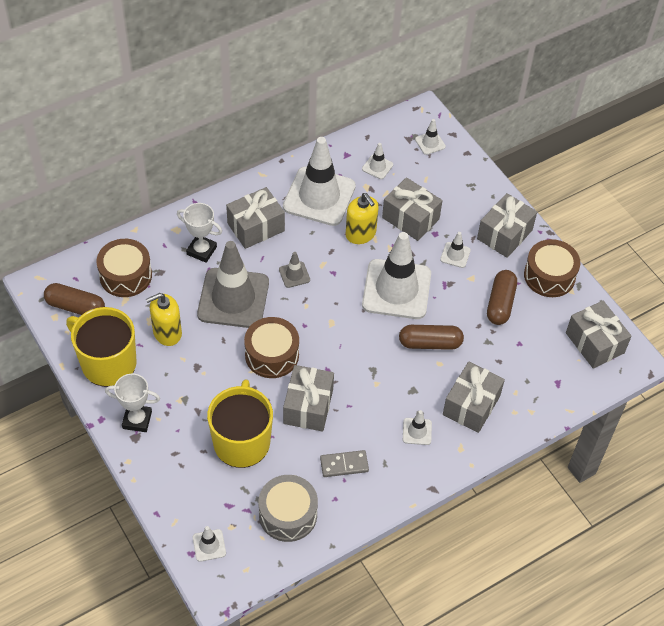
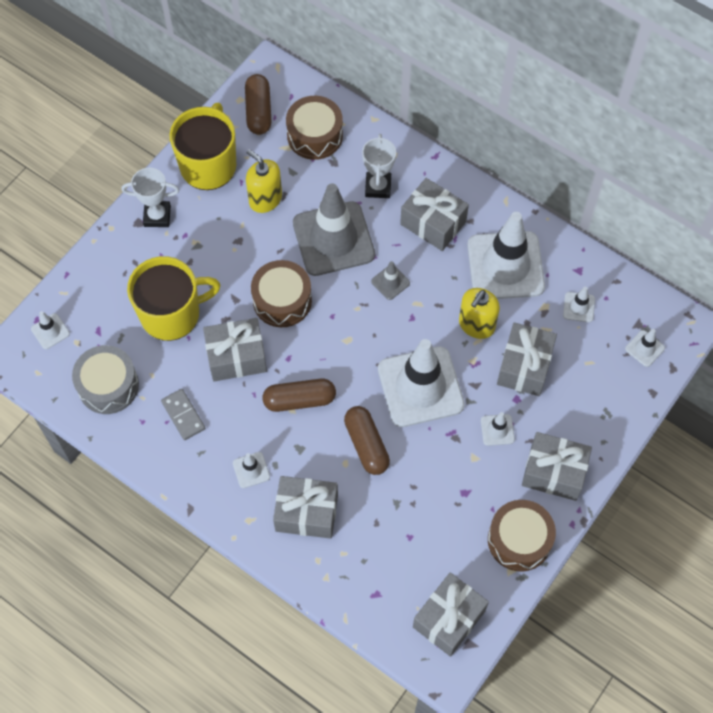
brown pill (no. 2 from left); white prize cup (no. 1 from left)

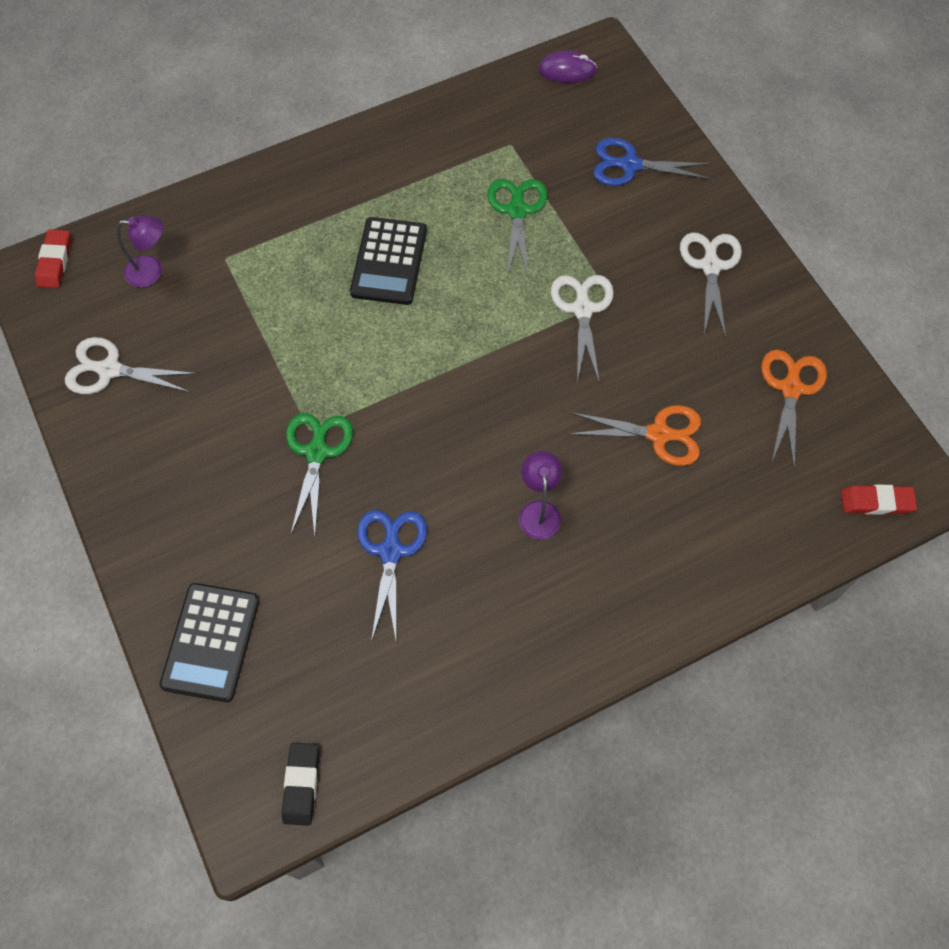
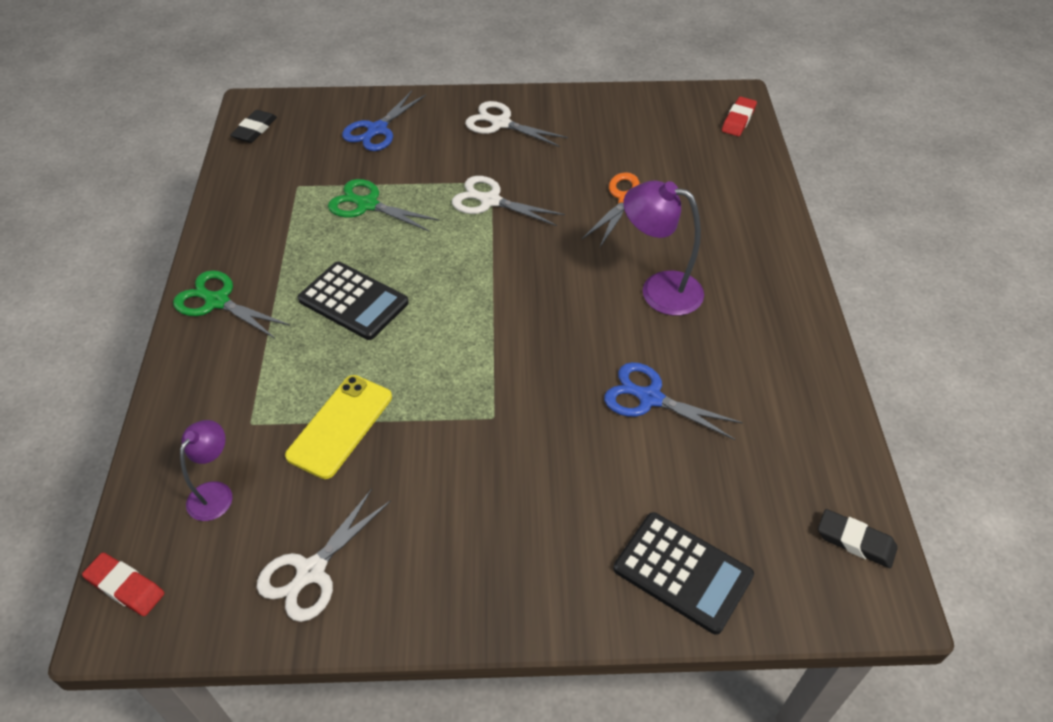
ebony pencil eraser (no. 1 from left); orange scissors (no. 2 from left in the first image); green scissors (no. 1 from left); purple lamp (no. 2 from left); bright yellow smartphone

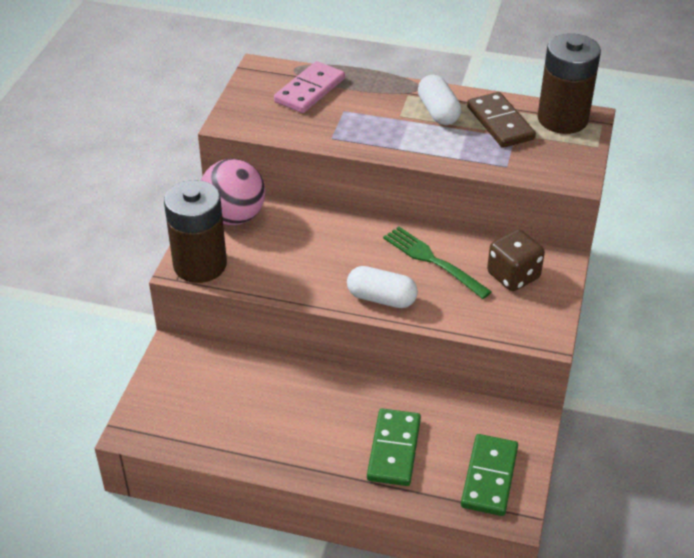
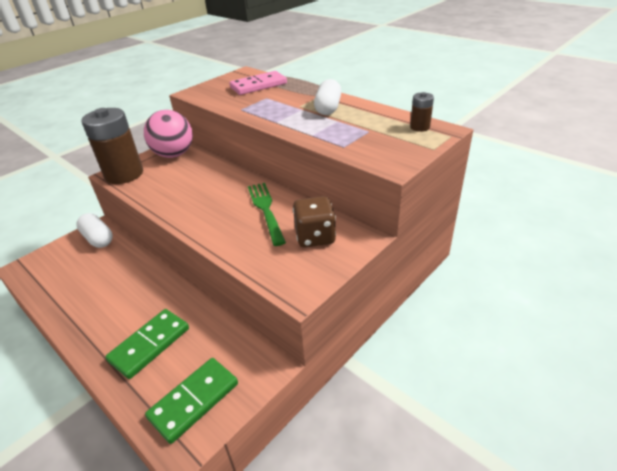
brown power cell (no. 2 from left); brown domino piece; white pill (no. 1 from left)

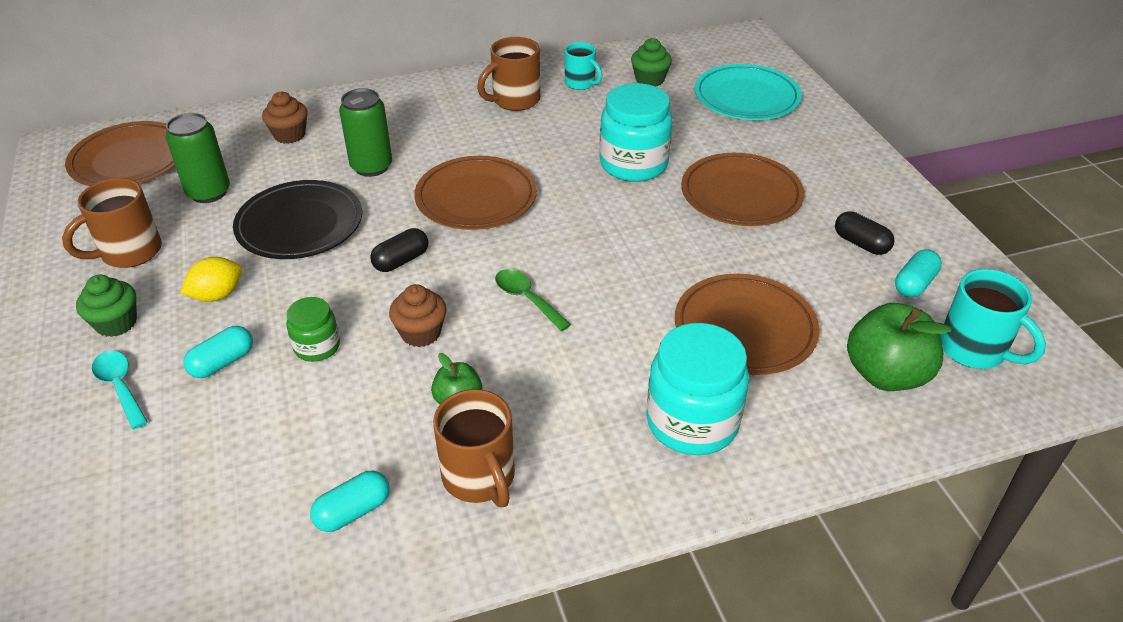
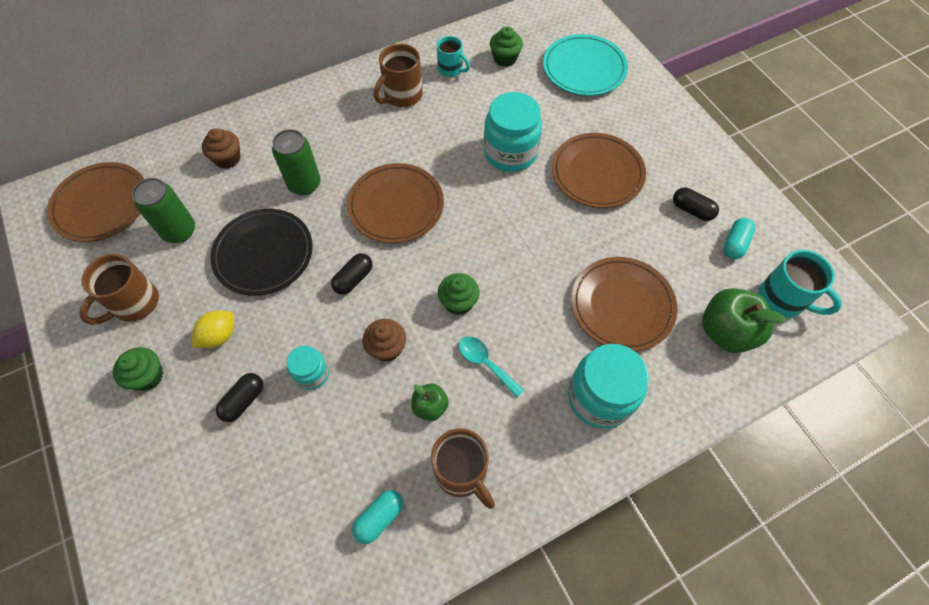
green muffin (no. 2 from left); aqua jar (no. 1 from left); ebony pill (no. 1 from left); aqua tablespoon

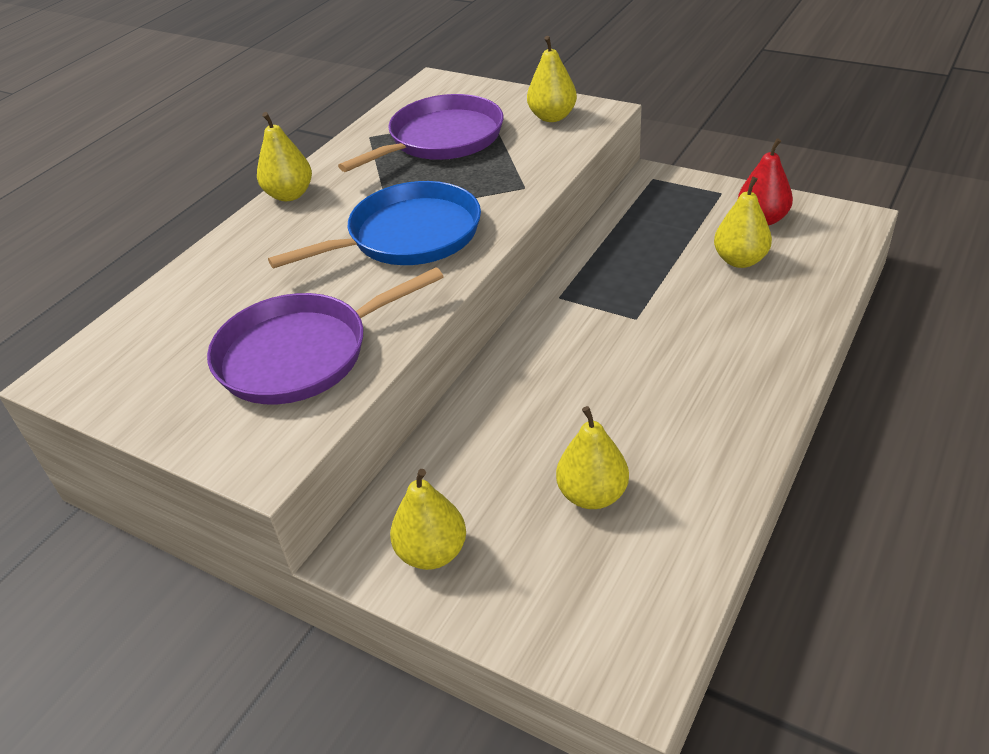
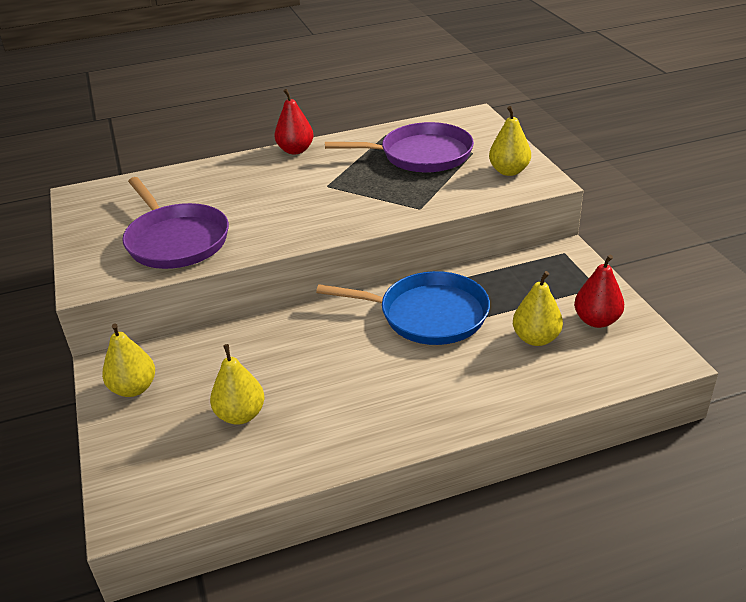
scarlet toy pear (no. 1 from left); cobalt skillet; purple skillet (no. 1 from left)

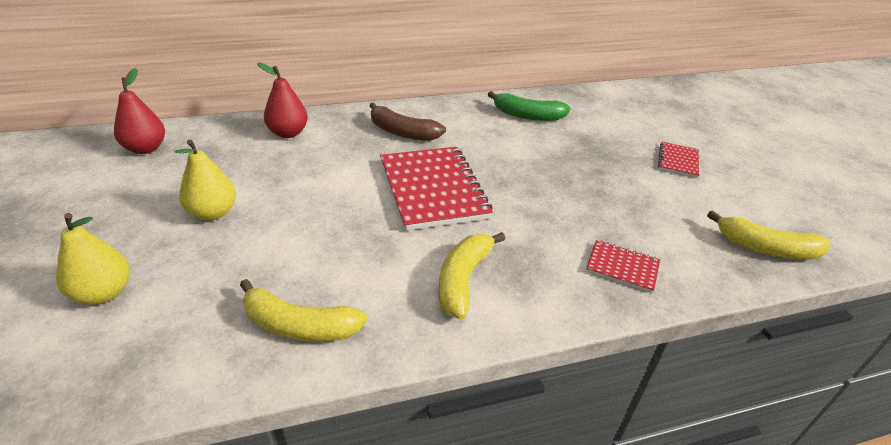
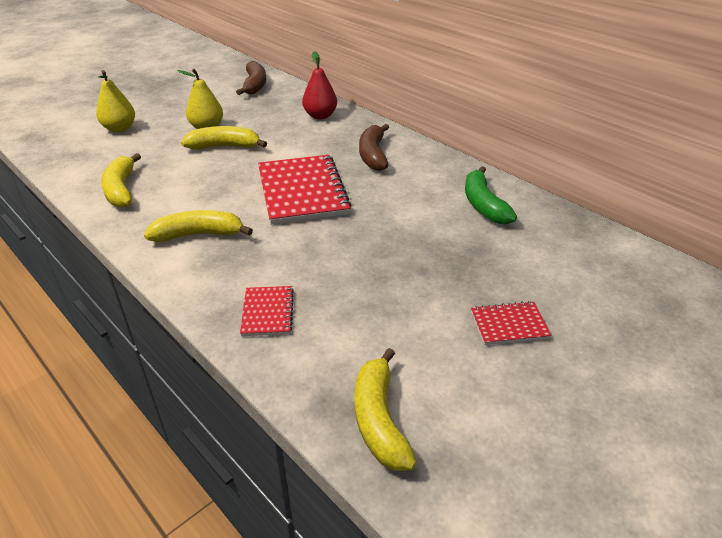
brown banana fruit (no. 1 from left); scarlet notebook (no. 2 from left); bright yellow banana fruit (no. 3 from left)

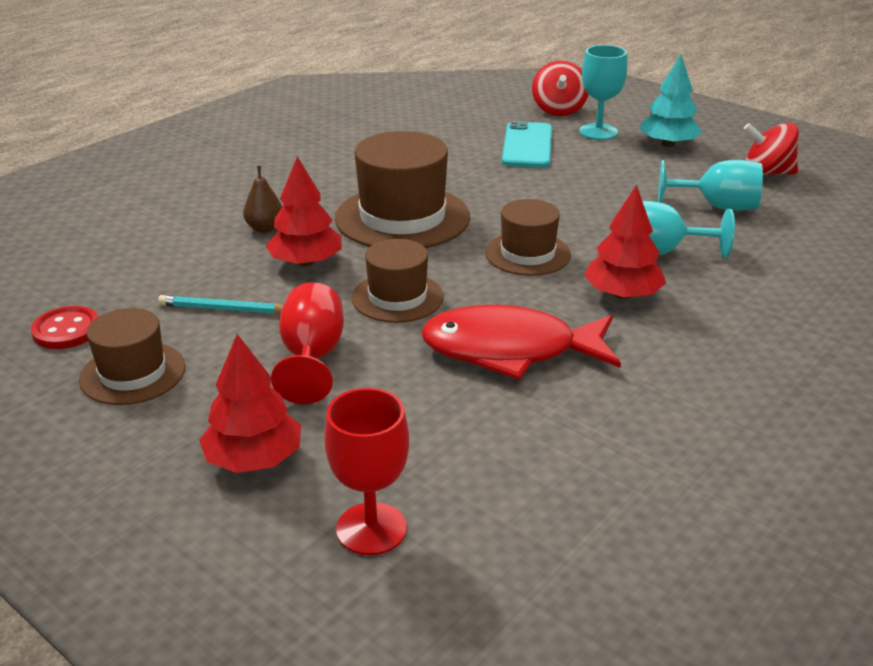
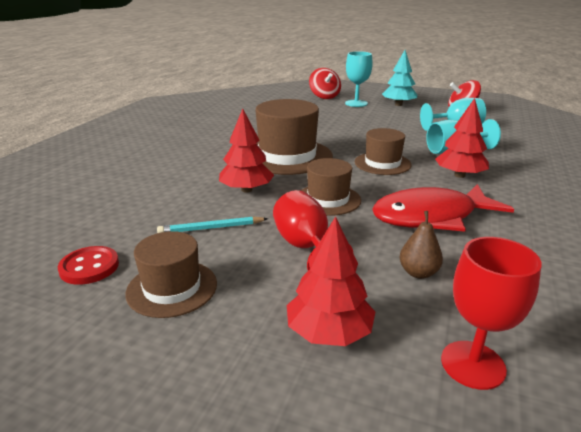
aqua smartphone; brown toy pear

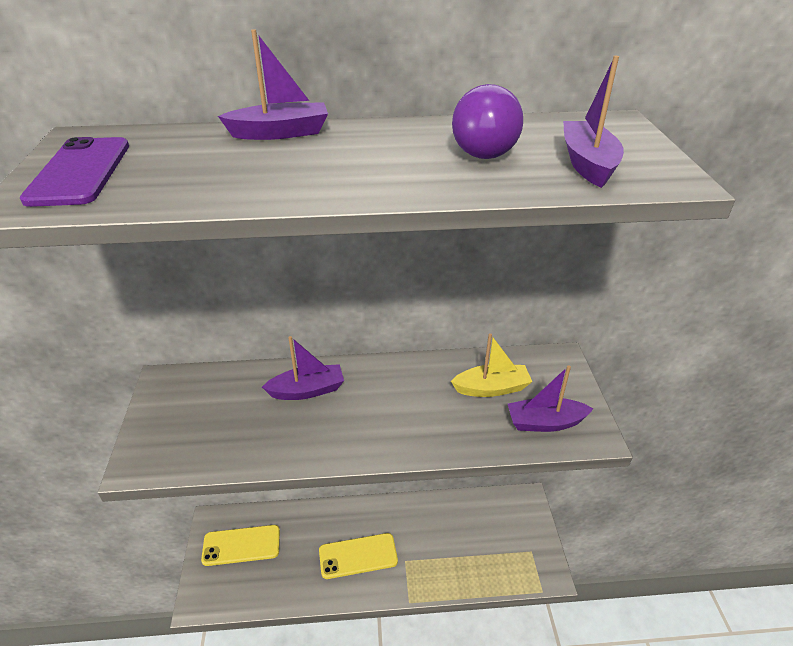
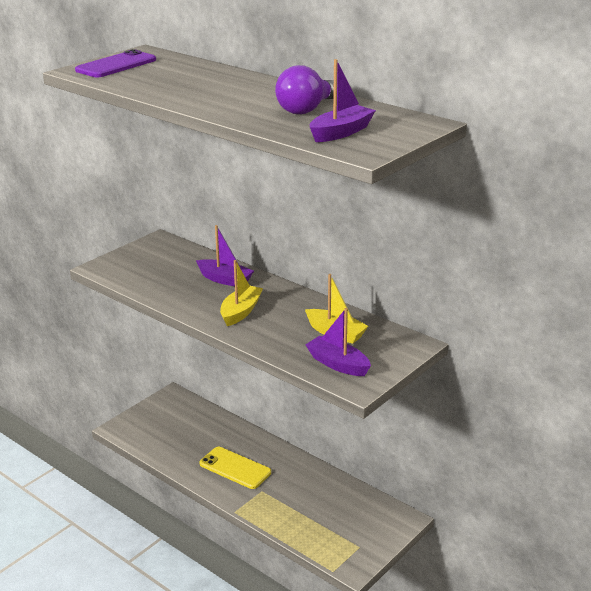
purple sailboat (no. 1 from left in the first image); bright yellow smartphone (no. 1 from left in the first image); bright yellow sailboat (no. 1 from left)

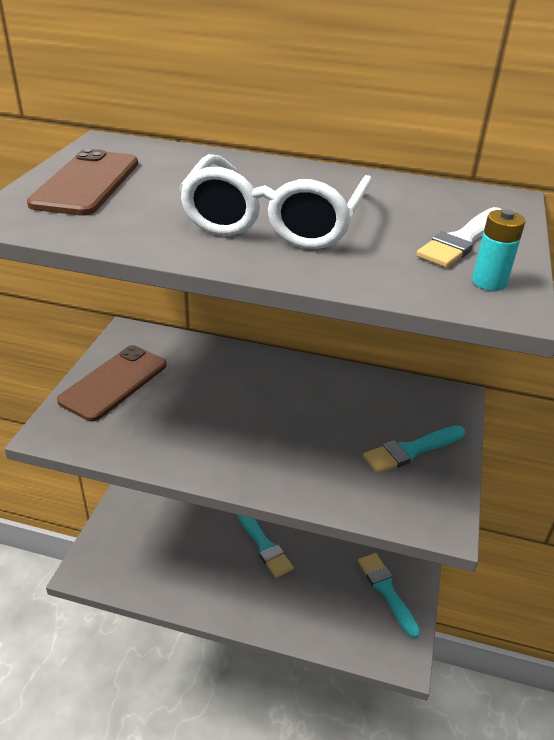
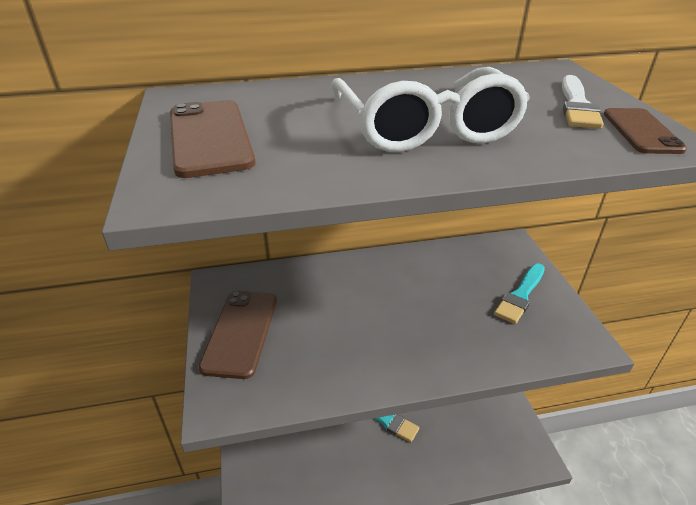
brown smartphone (no. 3 from left); aqua brush (no. 2 from left in the first image)

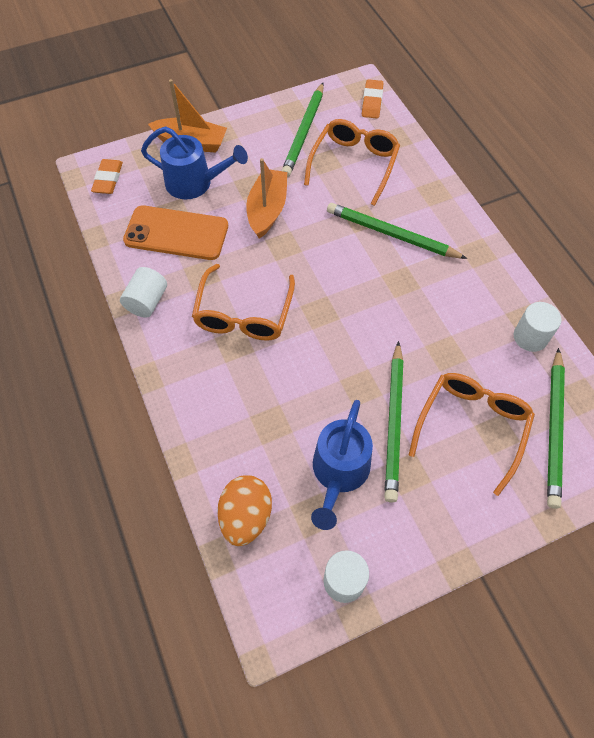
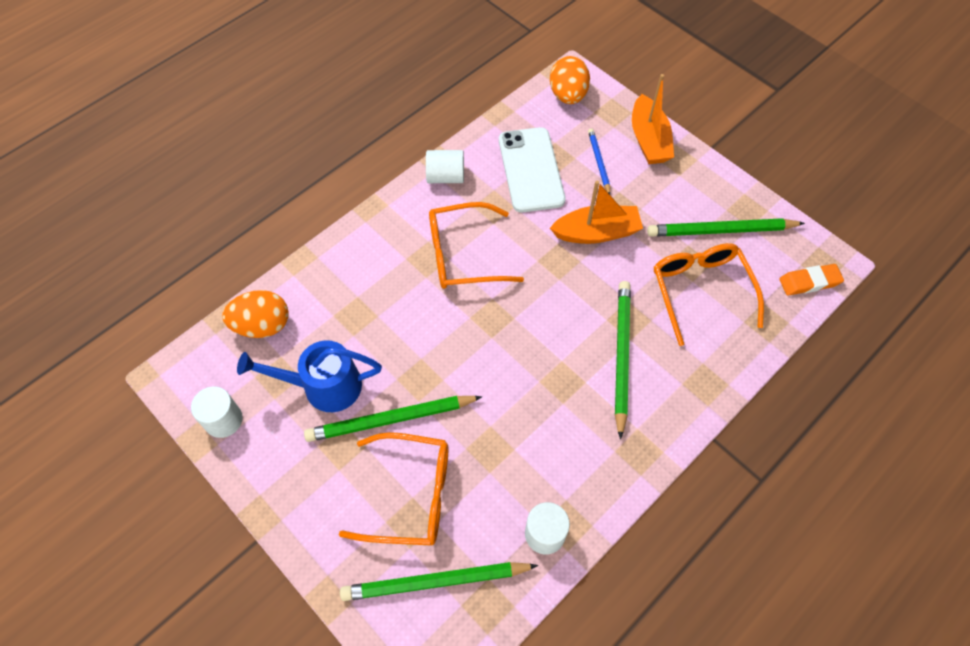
orange eyeglasses (no. 3 from left); cobalt pencil; orange egg shape (no. 2 from left); white smartphone

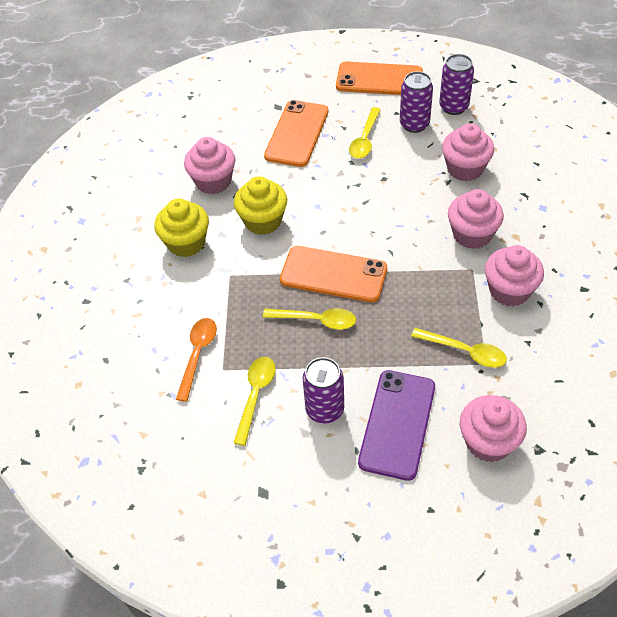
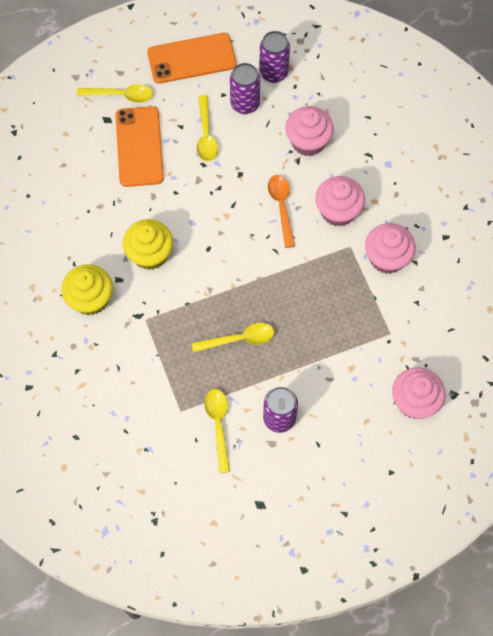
rose-pink muffin (no. 1 from left in the first image); orange smartphone (no. 2 from left in the first image); orange tablespoon; bright yellow tablespoon (no. 1 from left); purple smartphone

